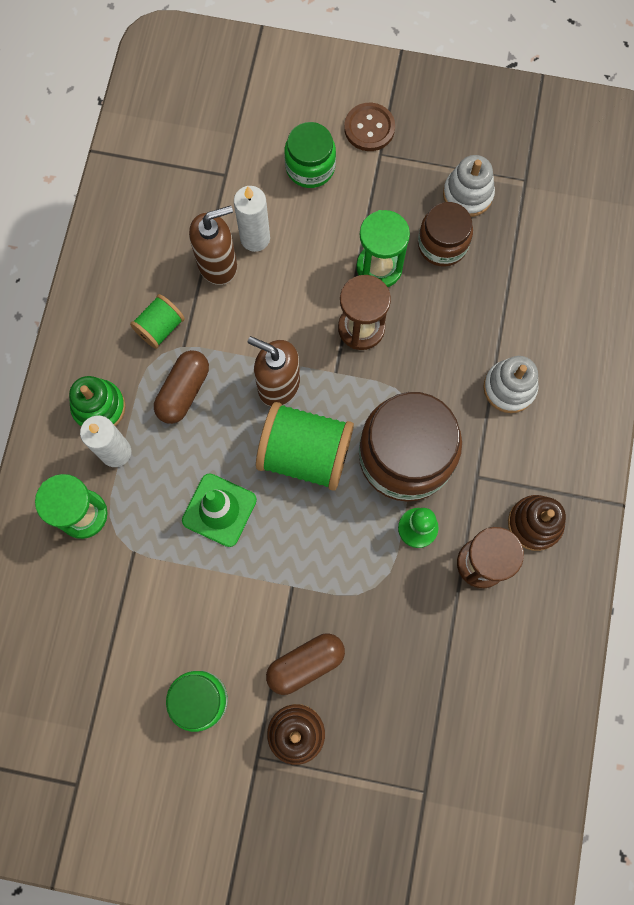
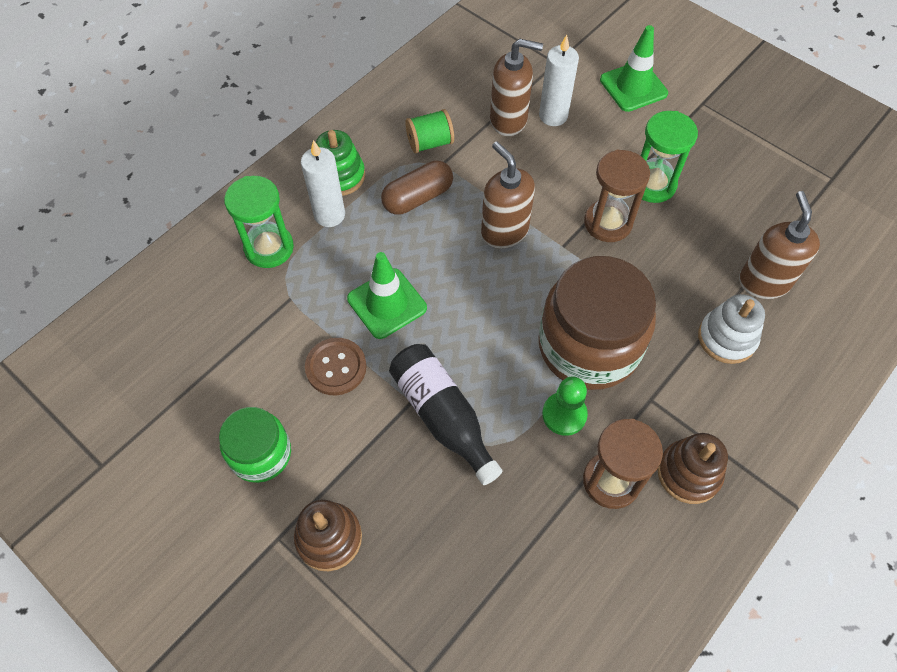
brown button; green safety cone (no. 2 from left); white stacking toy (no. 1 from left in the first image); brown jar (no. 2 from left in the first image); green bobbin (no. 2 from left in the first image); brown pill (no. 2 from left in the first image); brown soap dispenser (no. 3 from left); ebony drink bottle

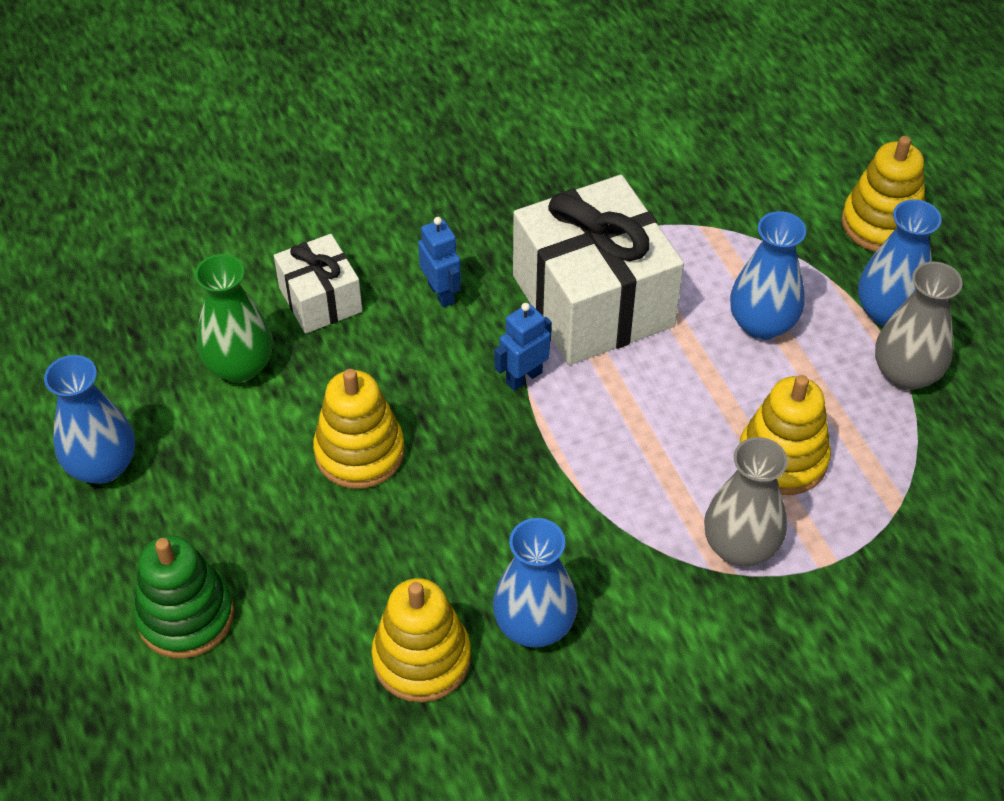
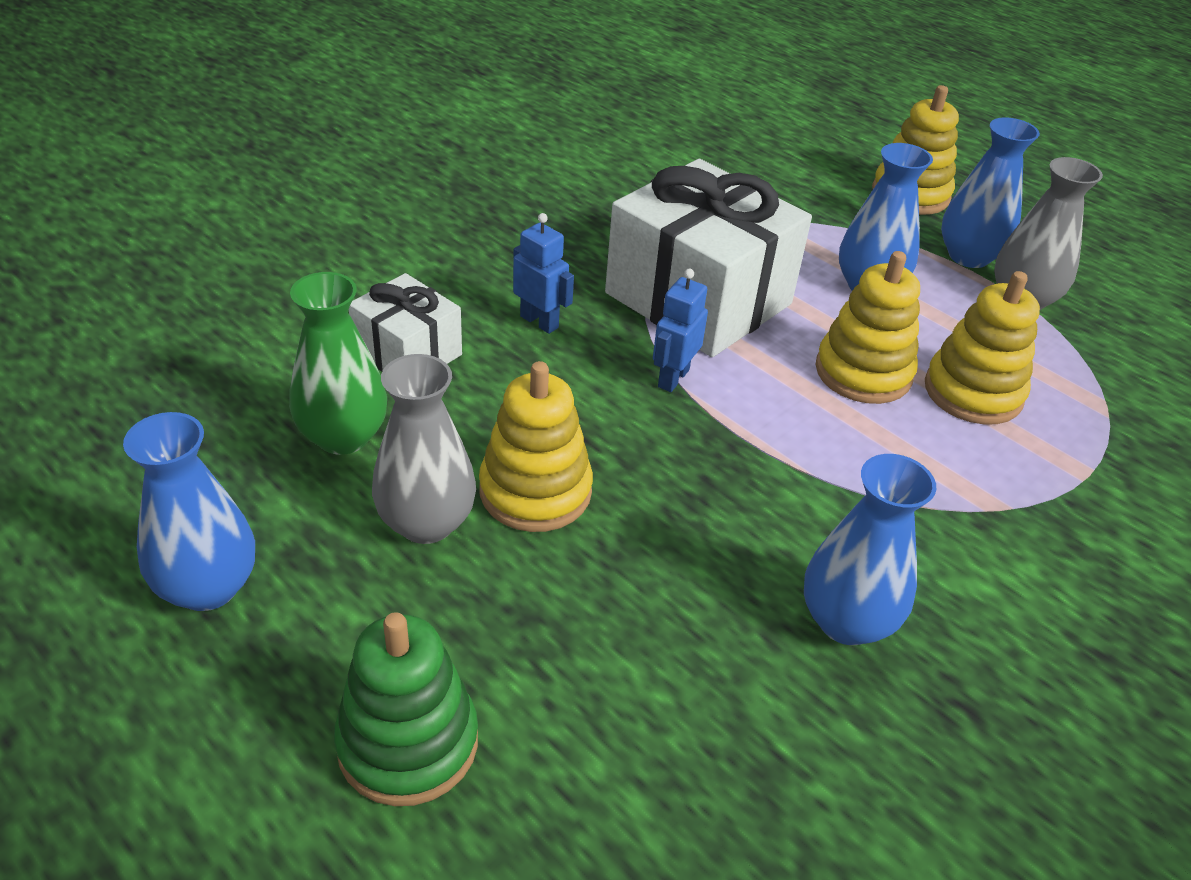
ash-grey flower vase (no. 1 from left); bright yellow stacking toy (no. 2 from left)

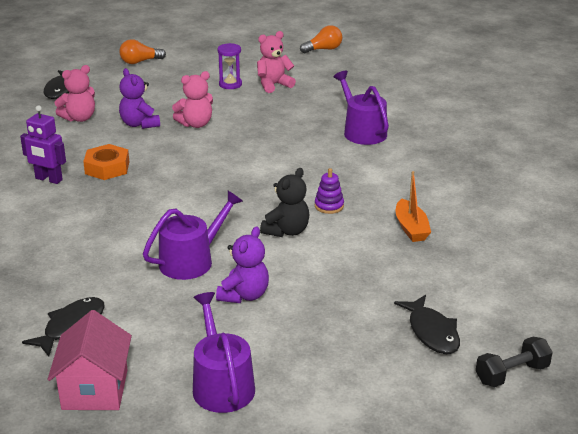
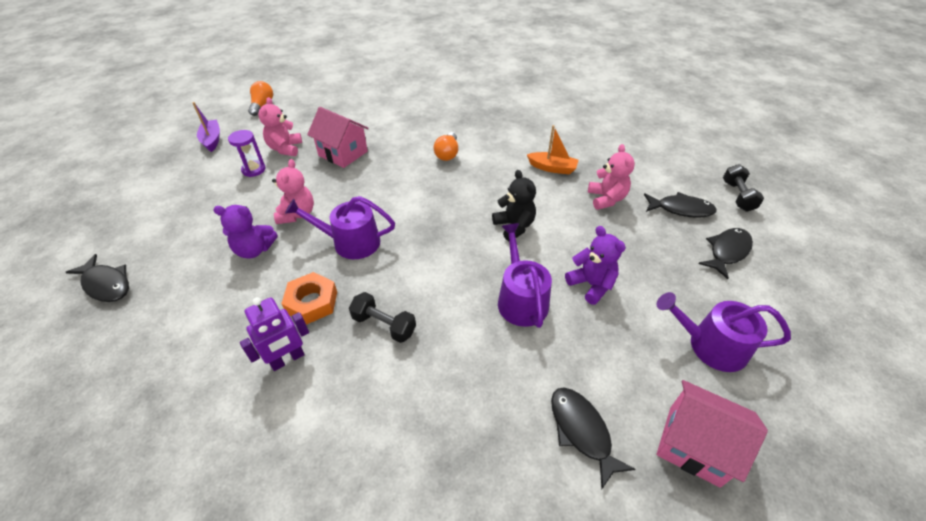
orange light bulb (no. 2 from left); rose-pink teddy bear (no. 3 from left); purple watering pot (no. 1 from left); purple stacking toy; purple sailboat; rose-pink toy house (no. 1 from left); ebony toy fish (no. 4 from left); ebony free weight (no. 1 from left)

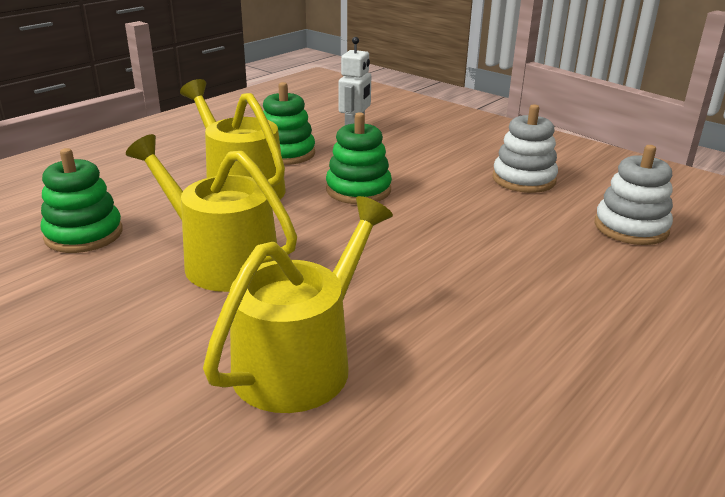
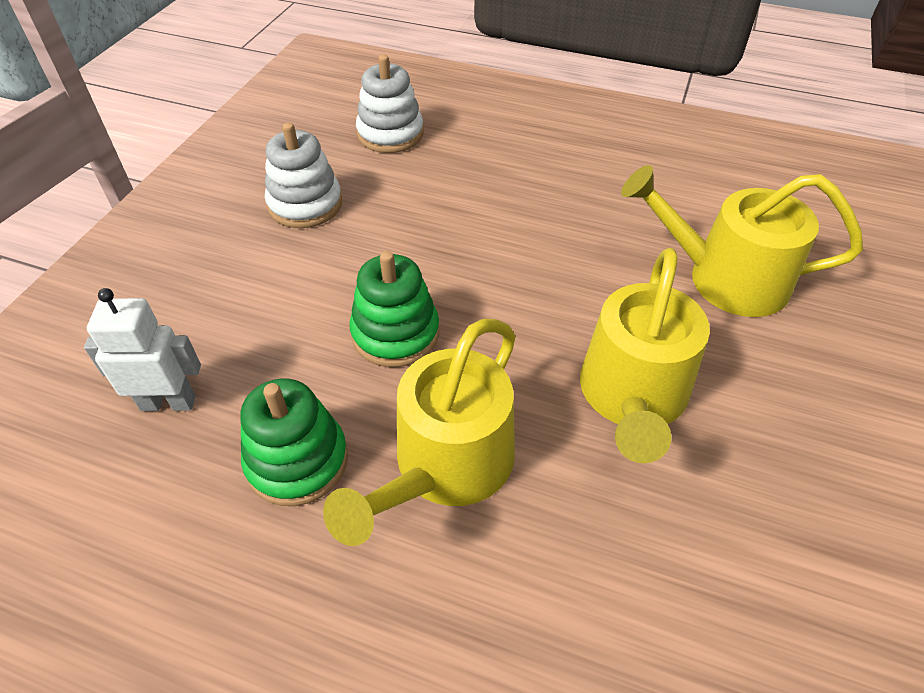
green stacking toy (no. 1 from left in the first image)

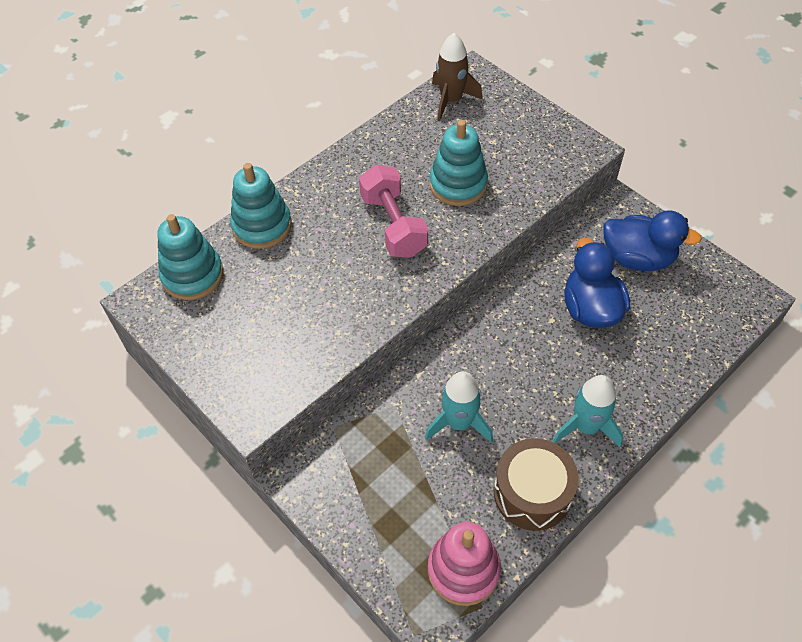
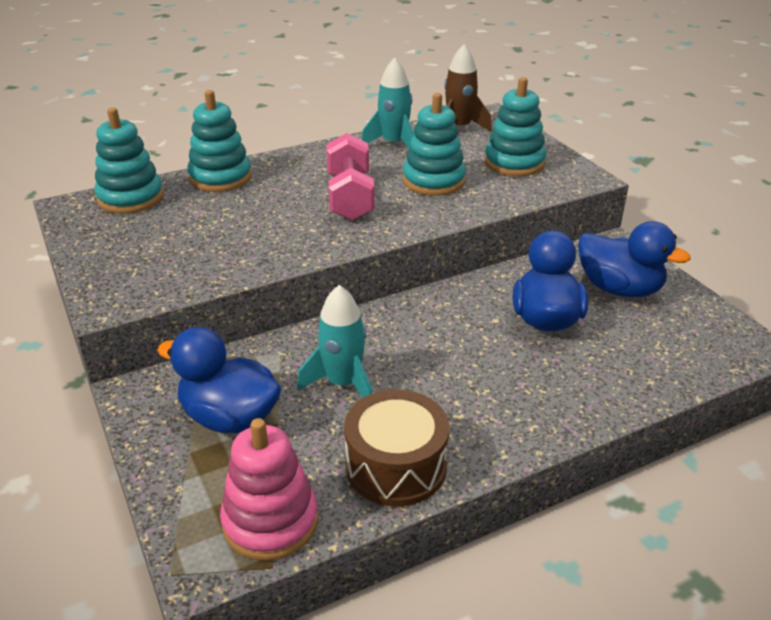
aqua toy rocket (no. 2 from left); aqua stacking toy (no. 4 from left); cobalt rubber duck (no. 1 from left)

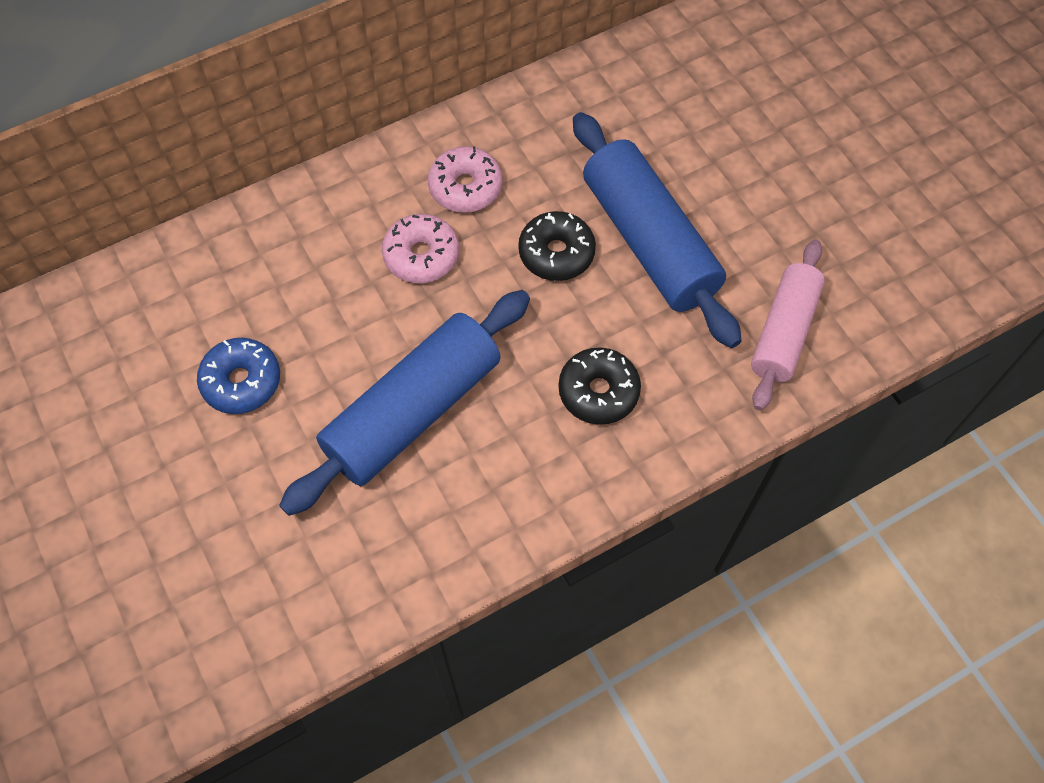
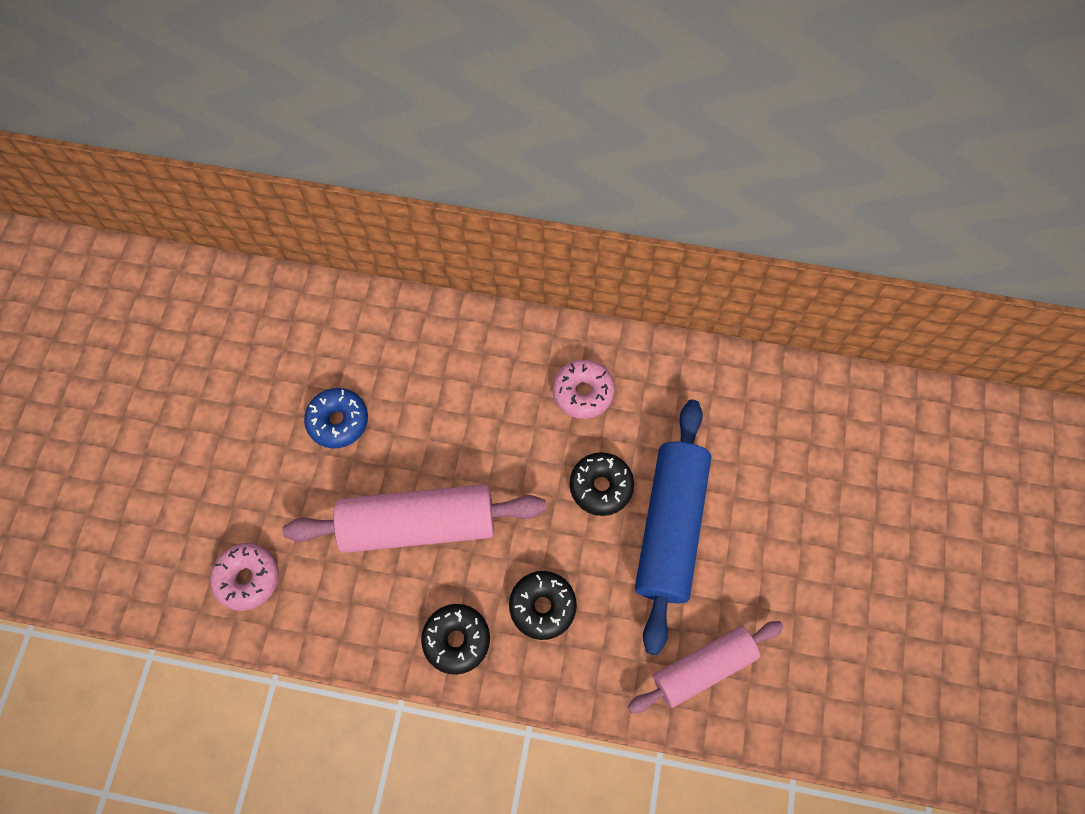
rose-pink glazed donut (no. 1 from left); rose-pink dough roller (no. 1 from left); ebony glazed donut (no. 1 from left)

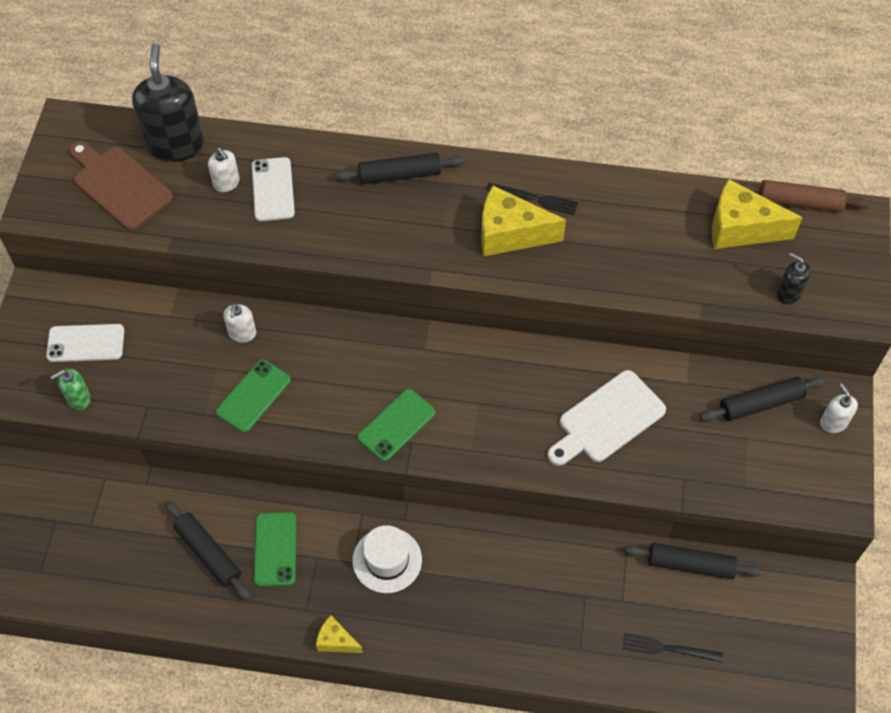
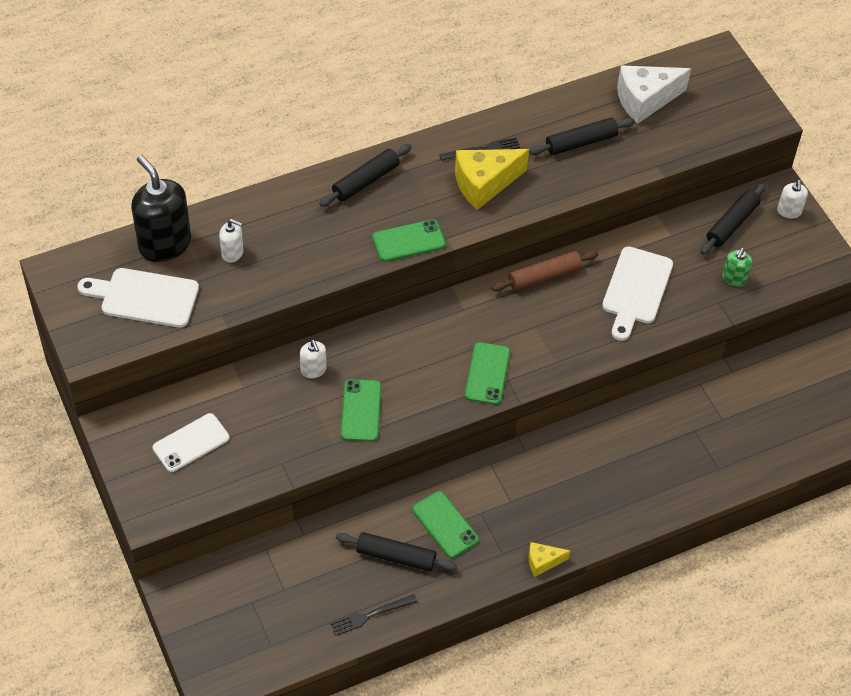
white bread board (no. 1 from left); white smartphone (no. 2 from left in the first image); white piece of cheese; brown dough roller; ebony soap dispenser (no. 2 from left in the first image); green soap dispenser; white soap dispenser (no. 3 from left); white tall hat; ebony dough roller (no. 3 from left); ebony fork (no. 1 from left); green smartphone (no. 2 from left)

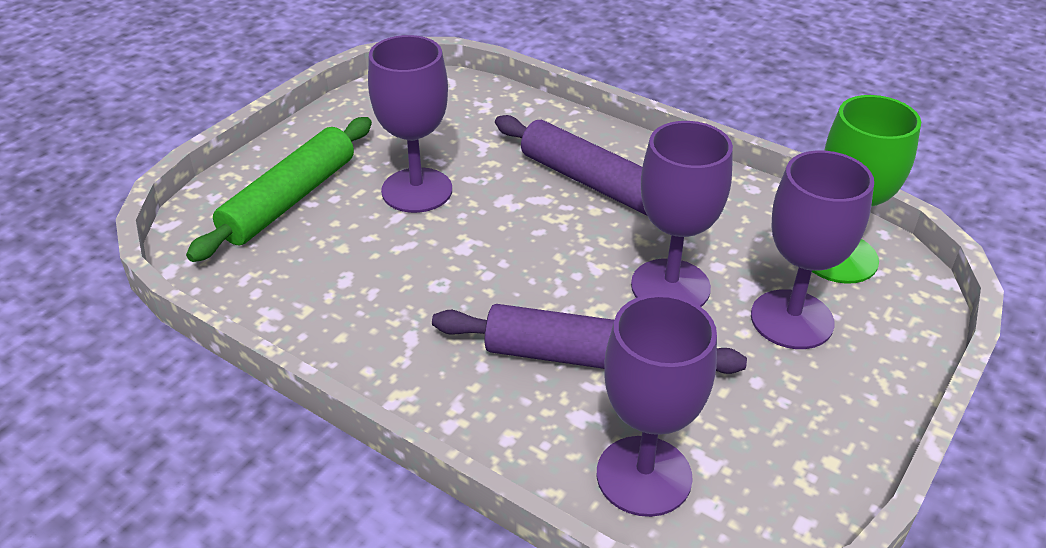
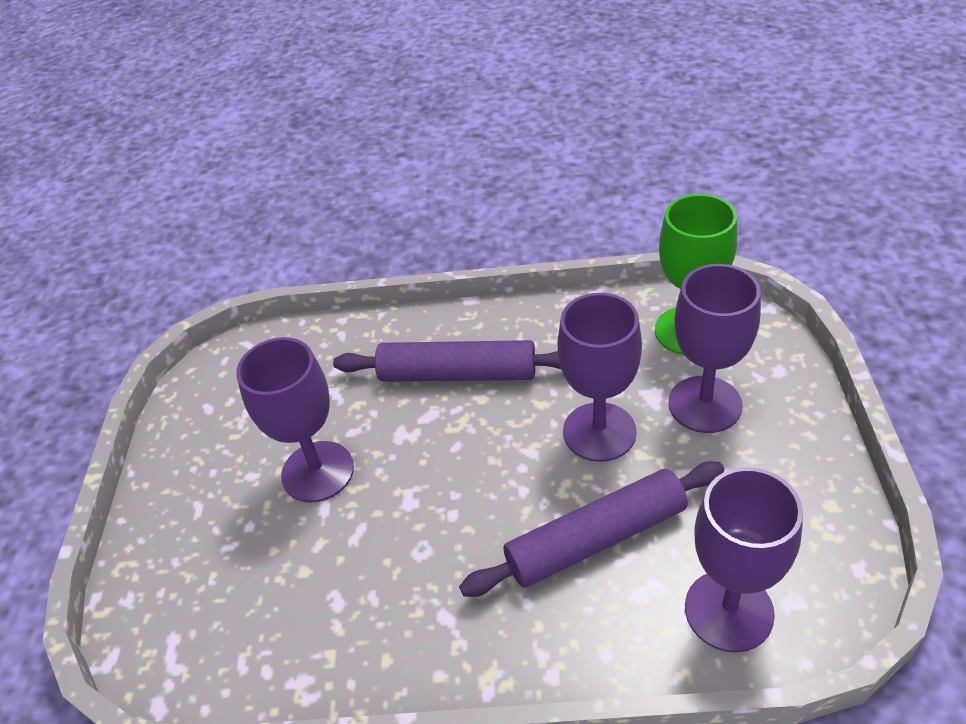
green dough roller

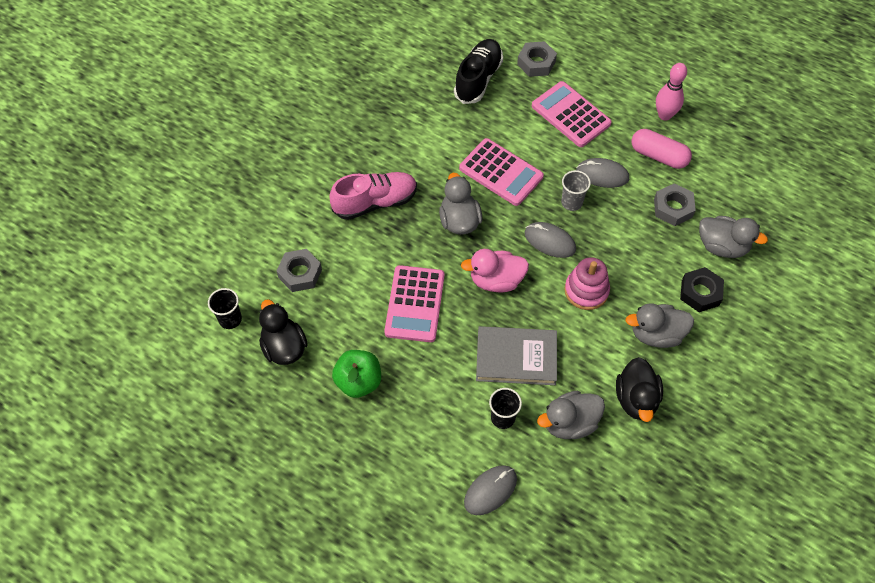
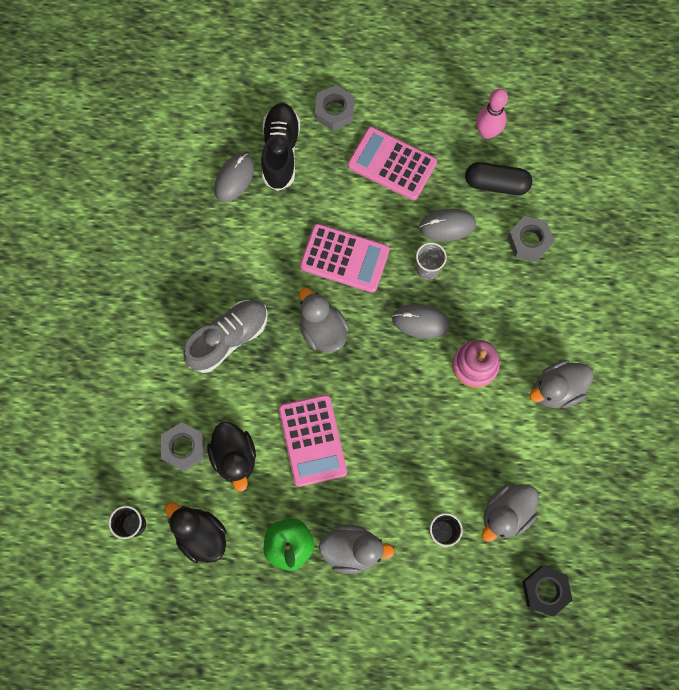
ebony pill; ash-grey sneaker; ash-grey rubber duck (no. 2 from left); rose-pink rubber duck; ebony hexagon nut; ash-grey hardcover; ebony rubber duck (no. 2 from left); ash-grey PC mouse (no. 1 from left)

